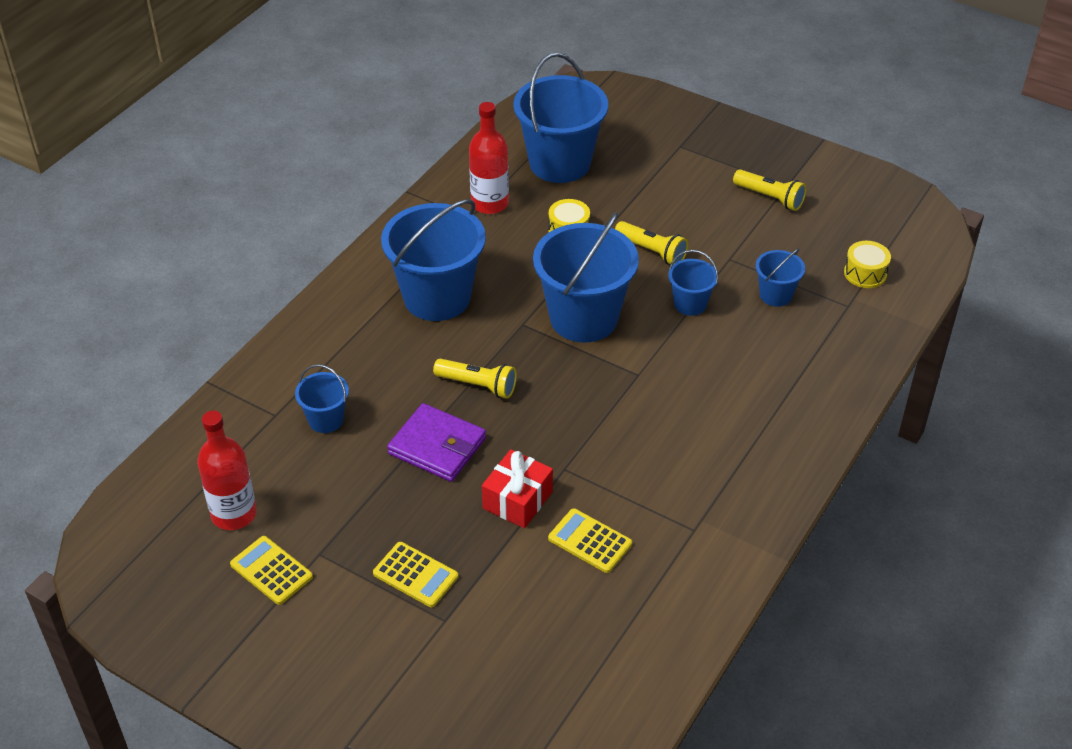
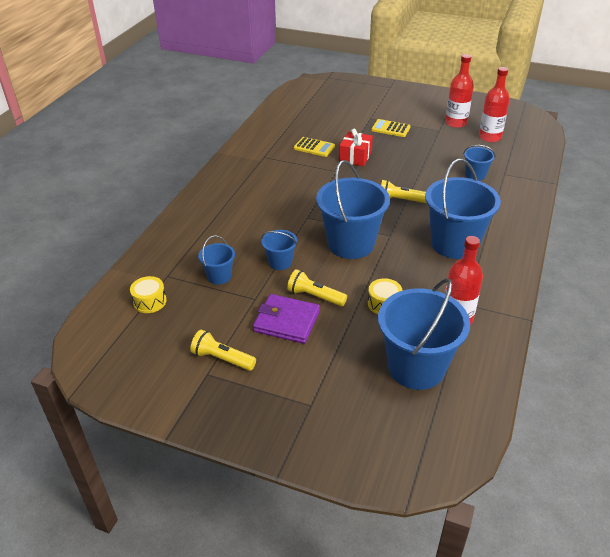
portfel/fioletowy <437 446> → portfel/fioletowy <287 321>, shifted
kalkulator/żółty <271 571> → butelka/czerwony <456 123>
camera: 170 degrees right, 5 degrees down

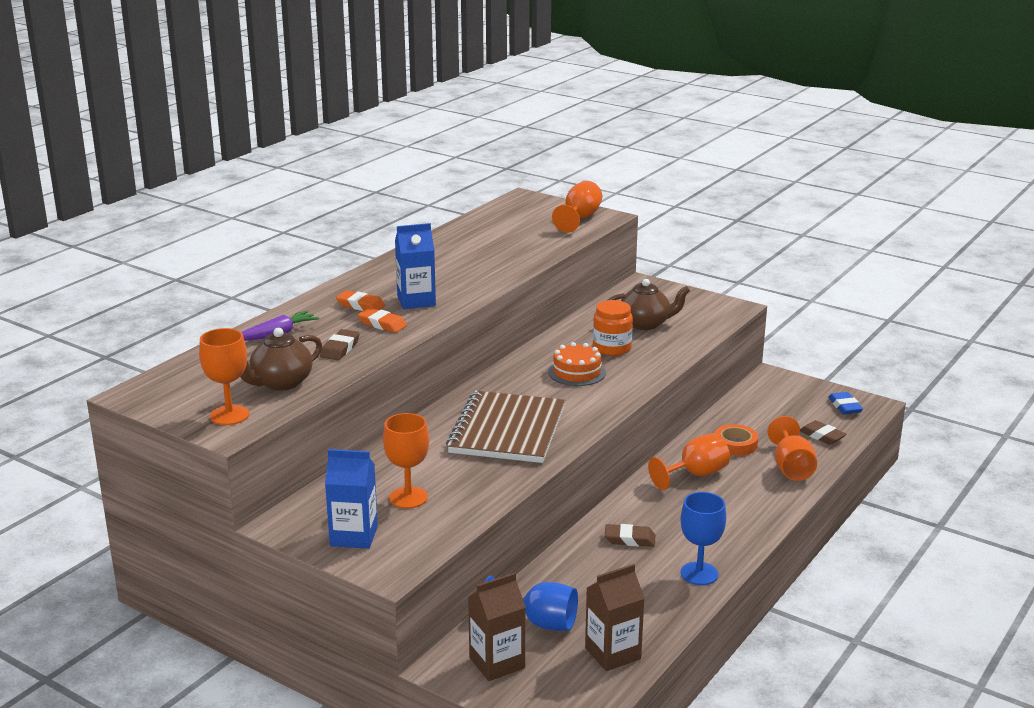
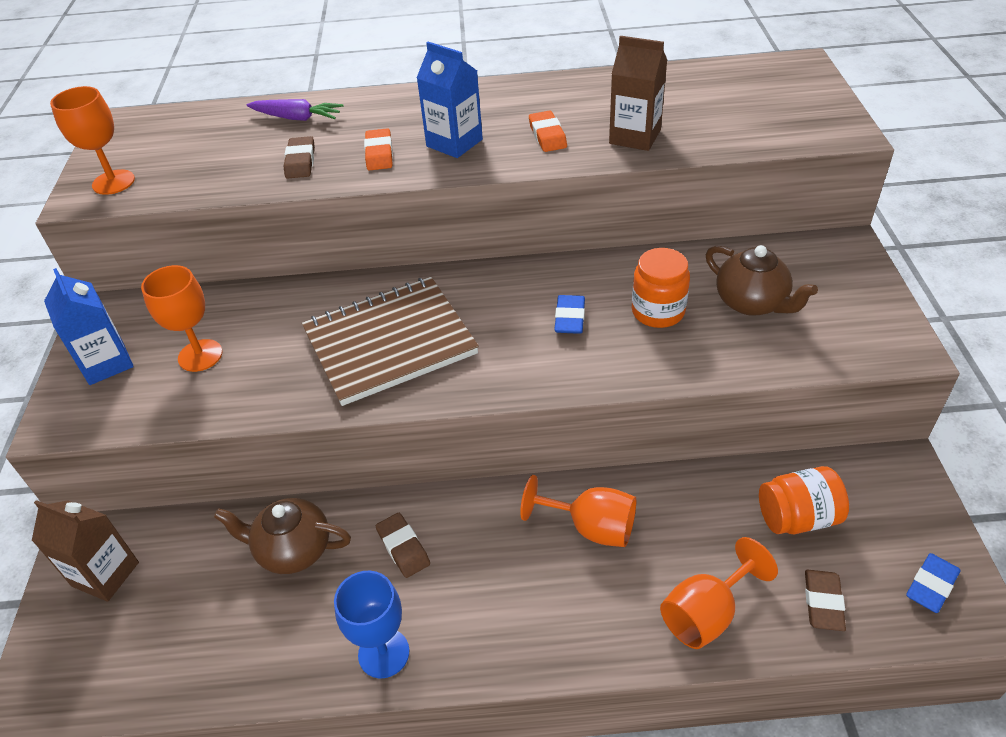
imbryk/brązowy <281 383> → imbryk/brązowy <293 550>, shifted
gumka do mazania/brązowy <340 349> → gumka do mazania/brązowy <300 161>, 75 degrees counterclockwise
gumka do mazania/pomarańczowy <360 305> → gumka do mazania/pomarańczowy <547 135>, shifted
tort/pomarańczowy <577 372> → gumka do mazania/niebieski <570 318>
karton mleka/brązowy <612 653> → karton mleka/brązowy <635 137>, shifted
- → słoik/pomarańczowy <797 517>
kielich/niebieski <540 622> → -
kielich/pomarańczowy <579 218> → -
taśma klejąca/pomarańczowy <735 444> → -
camera: 55 degrees right, 20 degrees up

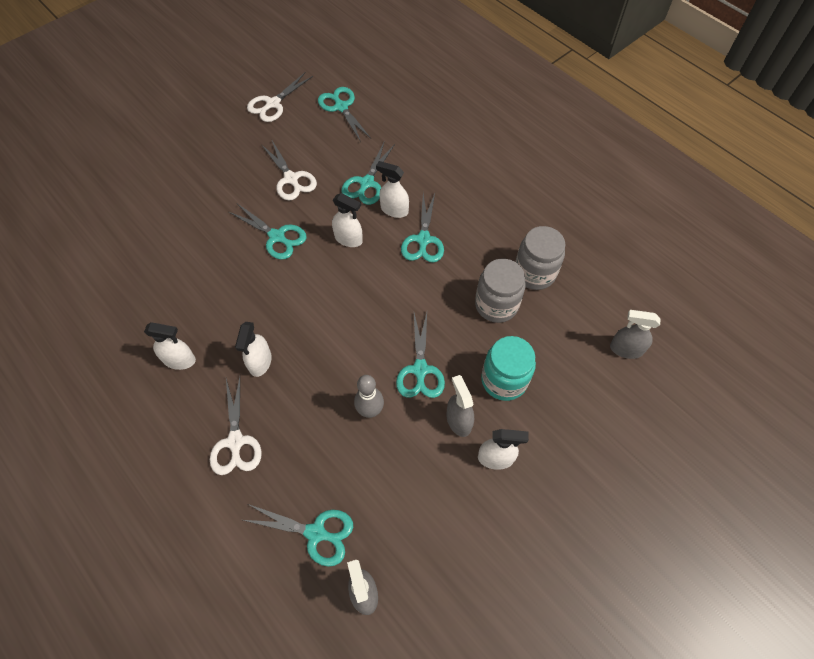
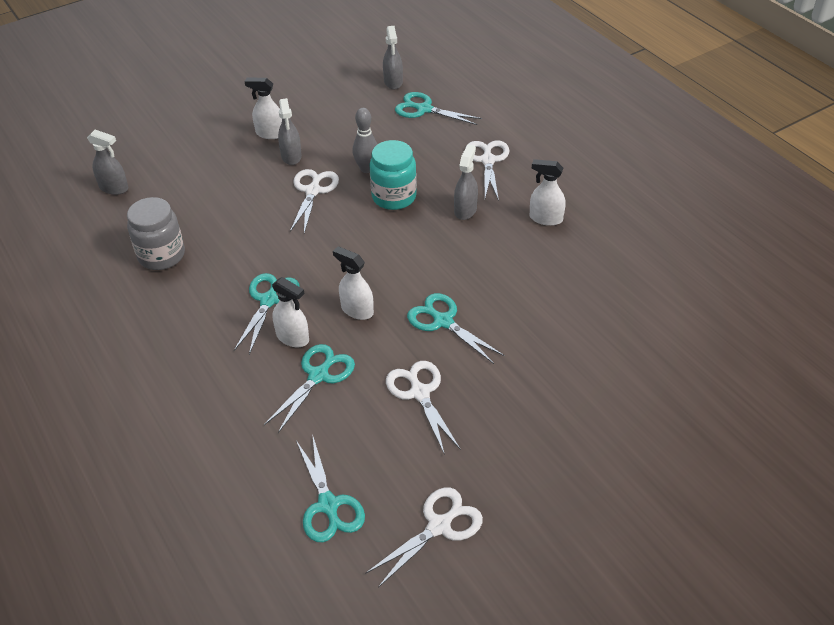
nożyczki/turkusowy <420 370> → nożyczki/biały <313 191>
słoik/turkusowy <504 380> → słoik/turkusowy <394 197>, shifted
spryskiwacz/biały <260 362> → spryskiwacz/szary <465 210>
słoik/szary <496 305> → -
camera: 170 degrees left, 15 degrees down

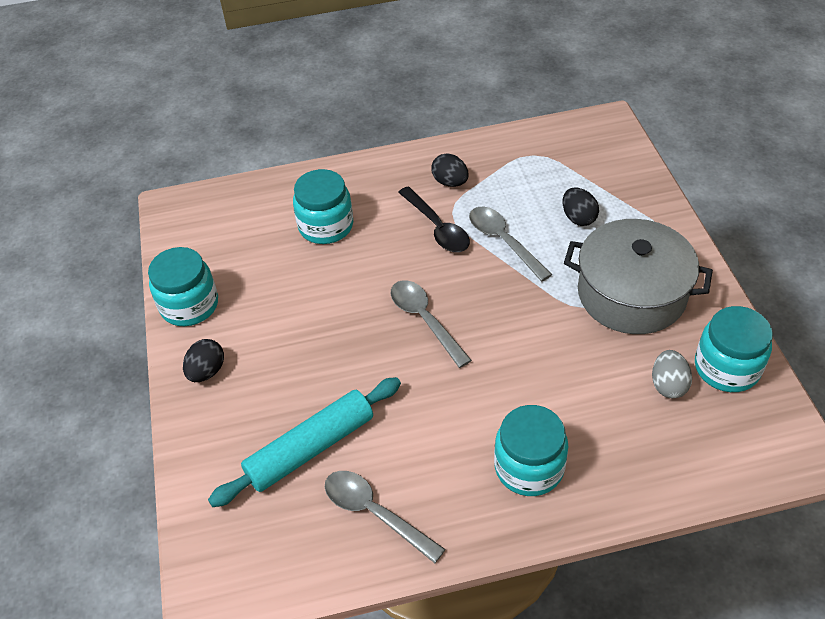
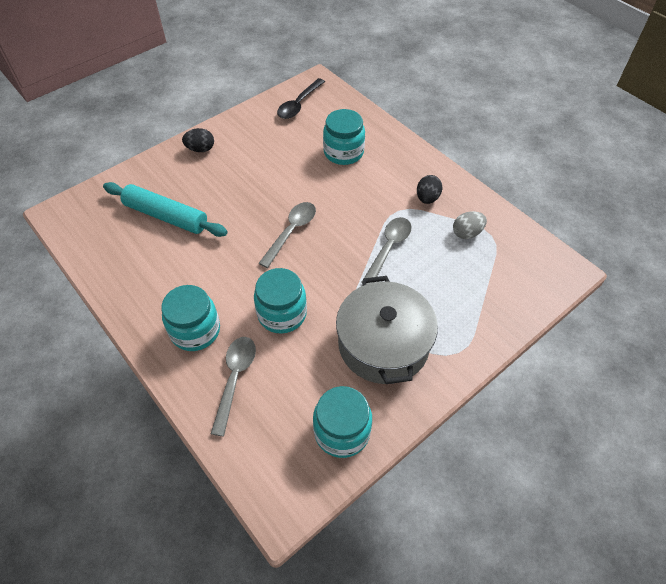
łyżka/szary <375 513> → łyżka/szary <235 379>, shifted
słoik/turkusowy <189 305> → słoik/turkusowy <282 314>, shifted
łyżka/czarny <437 228> → łyżka/czarny <299 104>, shifted
jajko/szary <668 385> → jajko/szary <467 233>, shifted
jajko/czarny <578 218> → -
camera: 60 degrees right, 5 degrees up

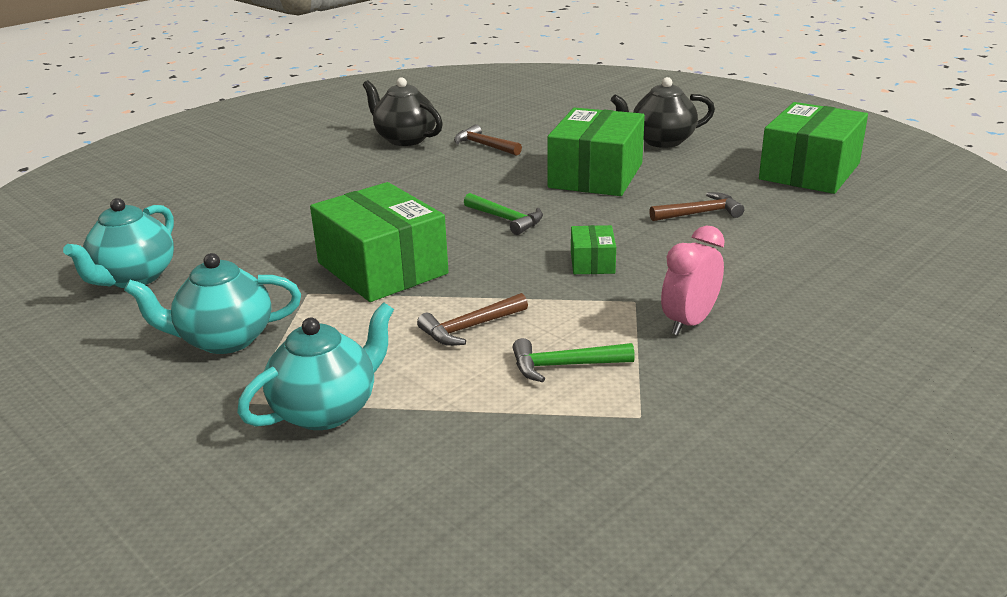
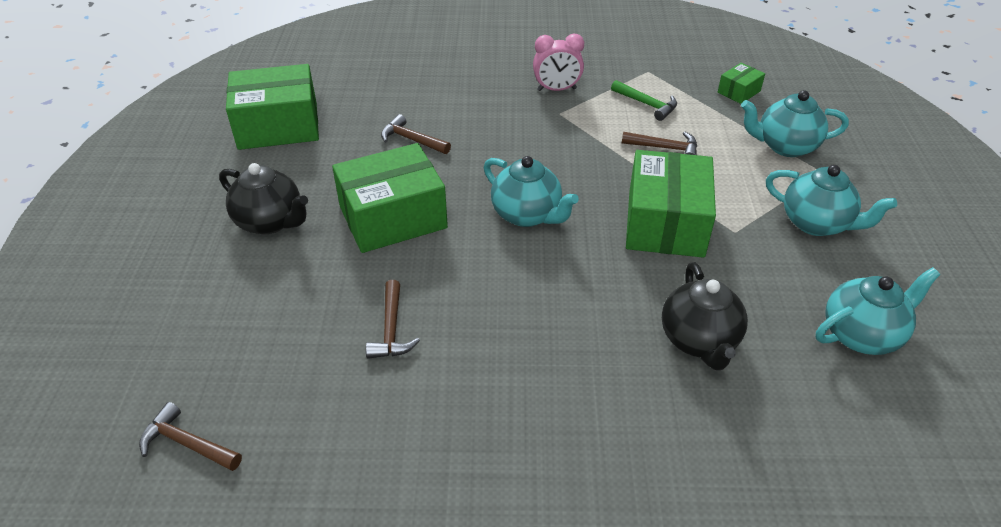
- → młotek/brązowy <187 444>
młotek/zielony <506 219> → imbryk/turkusowy <527 215>
imbryk/czarny <405 139> → imbryk/czarny <699 340>, shifted
pudełko/zielony <592 262> → pudełko/zielony <739 92>, shifted
camera: 135 degrees left, 15 degrees up

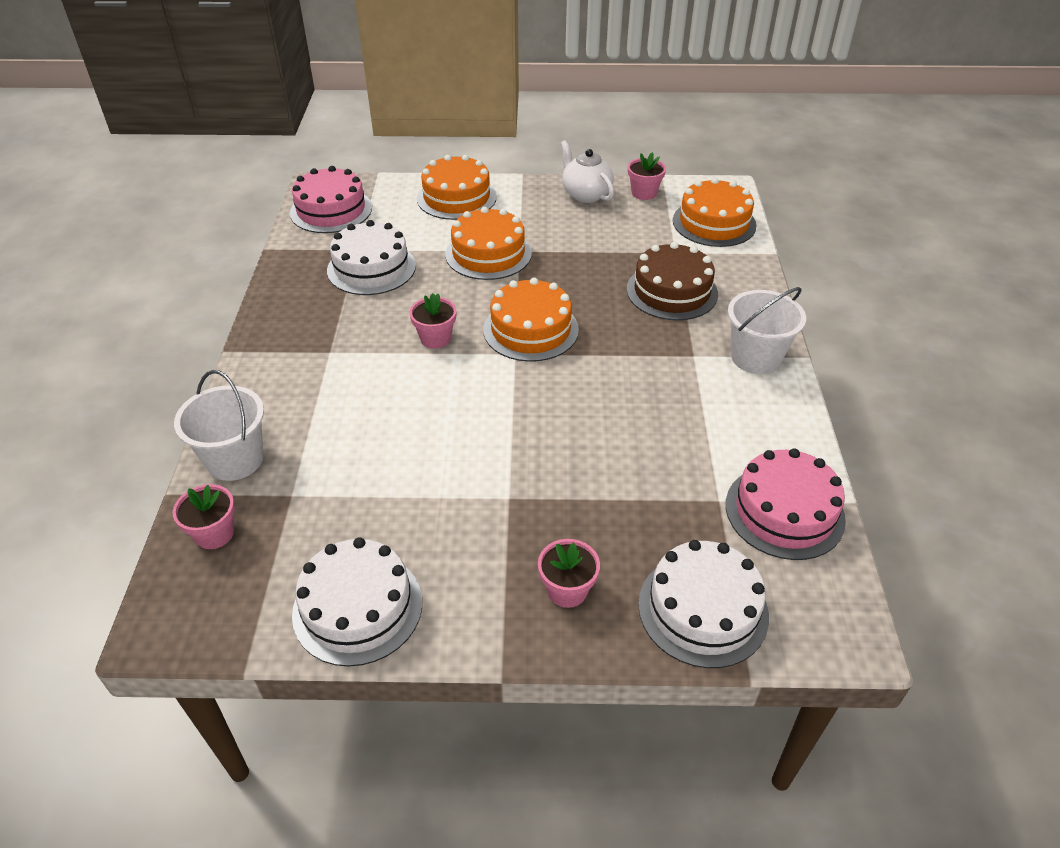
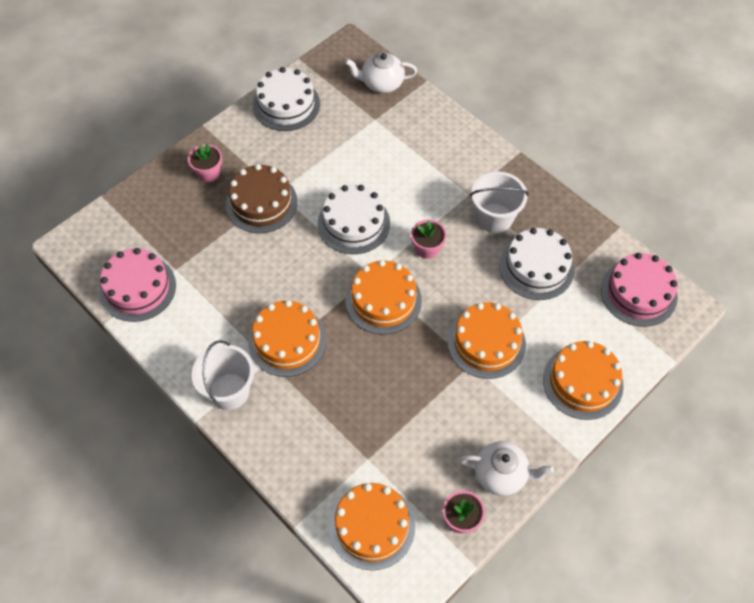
tort/brązowy <672 291> → tort/brązowy <261 203>, shifted
- → tort/pomarańczowy <287 341>
tort/biały <703 609> → tort/biały <353 223>, shifted
doniczka/różowy <214 534> → imbryk/biały <381 83>
wiadro/biały <235 459> → wiadro/biały <494 218>, shifted
camera: 135 degrees right, 15 degrees up

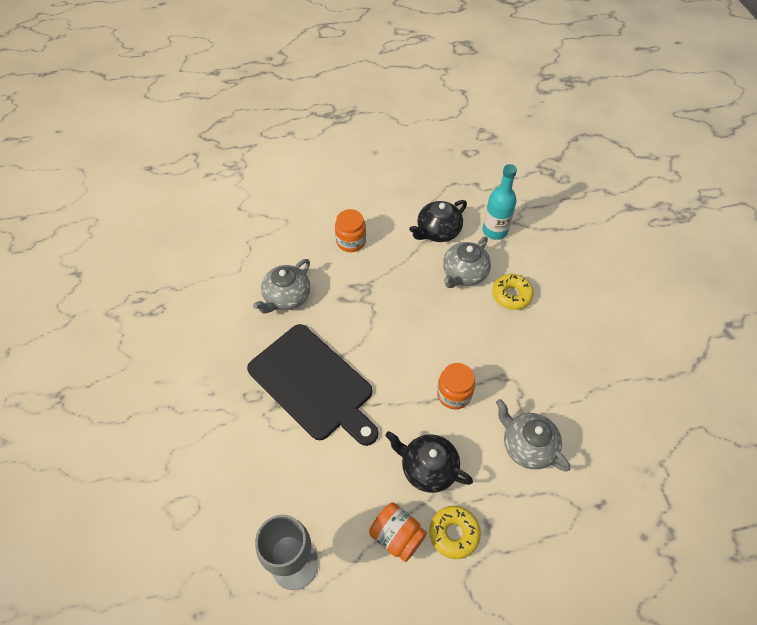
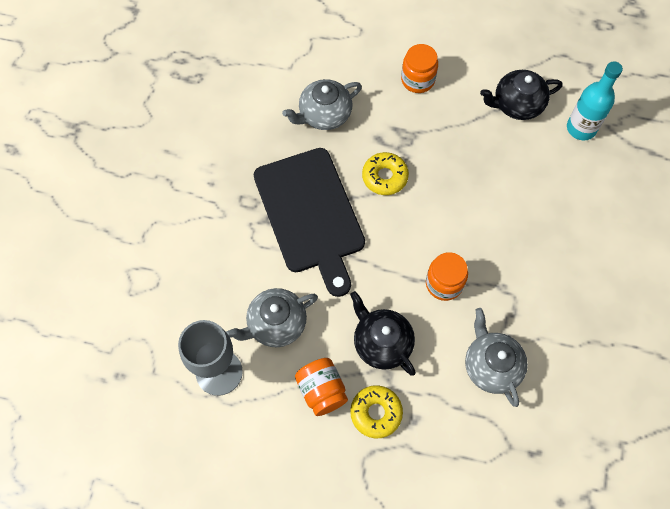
imbryk/szary <464 274> → imbryk/szary <276 324>, shifted
donut/żółty <511 295> → donut/żółty <384 177>, shifted
camera: 25 degrees right, 10 degrees up

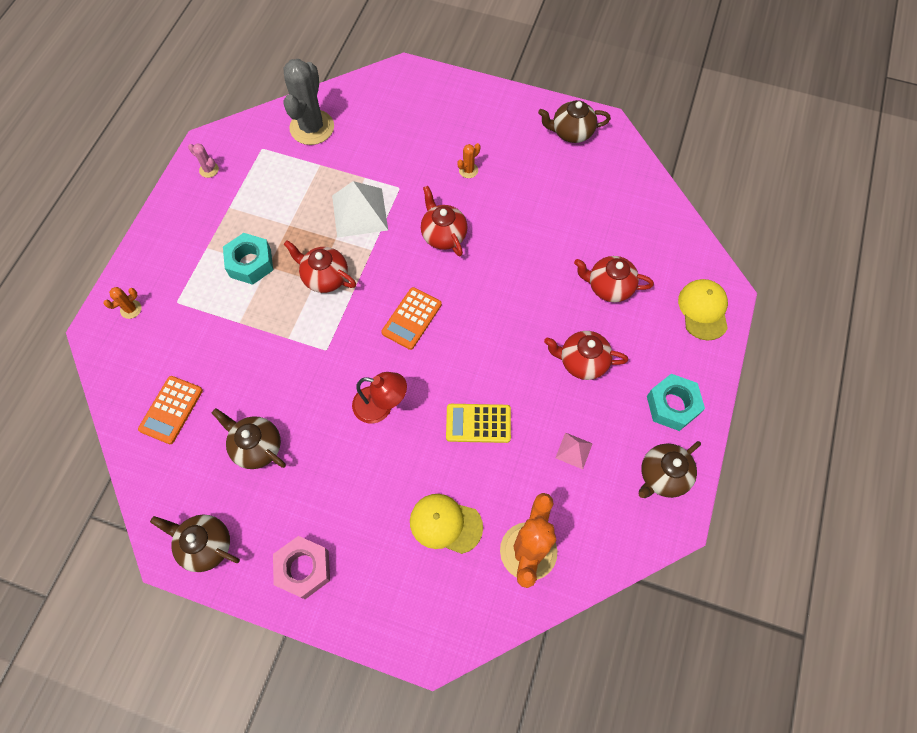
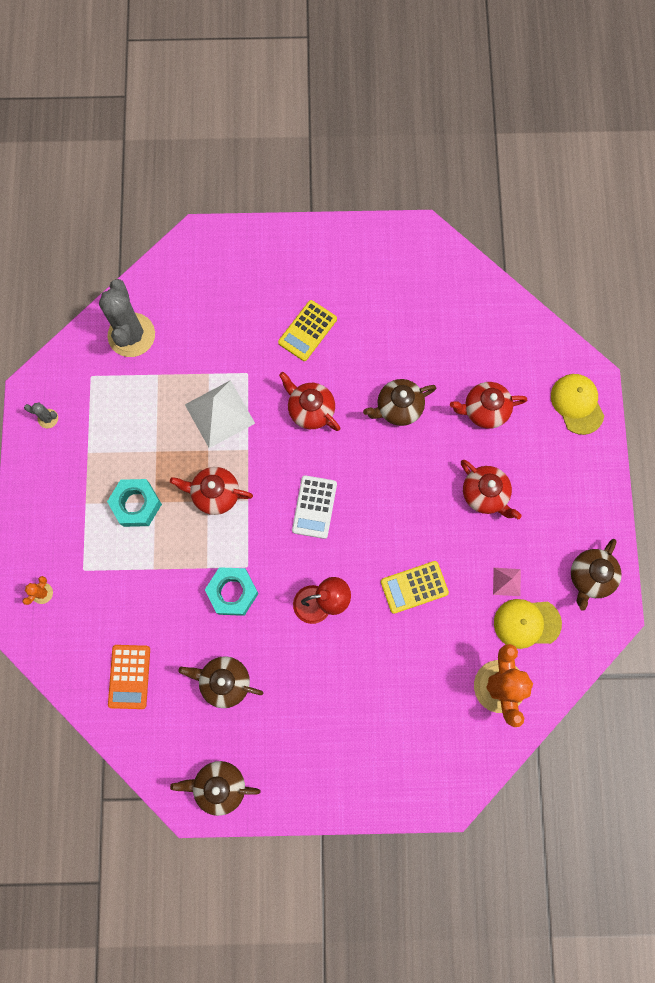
kaktus/różowy <209 170> → kaktus/szary <48 418>
nakrętka/turkusowy <672 405> → nakrętka/turkusowy <232 592>, shifted
kaktus/pomarańczowy <468 170> → kalkulator/żółty <307 331>
kalkulator/pomarańczowy <412 318> → kalkulator/biały <314 507>
imbryk/brązowy <571 132> → imbryk/brązowy <398 408>, shifted
imbryk/czerwony <582 362> → imbryk/czerwony <485 494>, 120 degrees counterclockwise
czapka/żółty <445 524> → czapka/żółty <526 623>, shifted
nakrętka/różowy <304 568> → -
camera: 20 degrees left, 10 degrees up

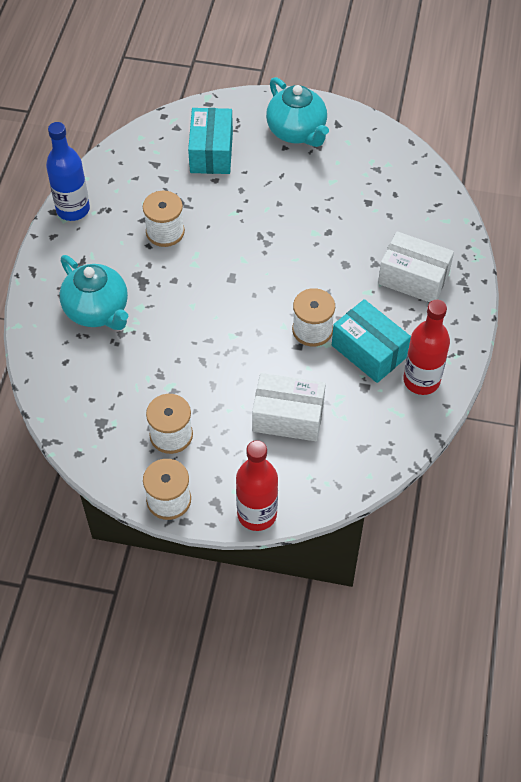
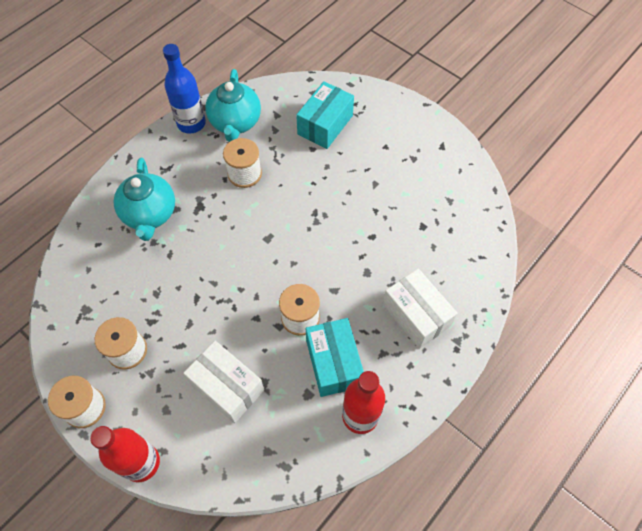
imbryk/turkusowy <297 132> → imbryk/turkusowy <235 122>, shifted
camera: 30 degrees right, 5 degrees up

